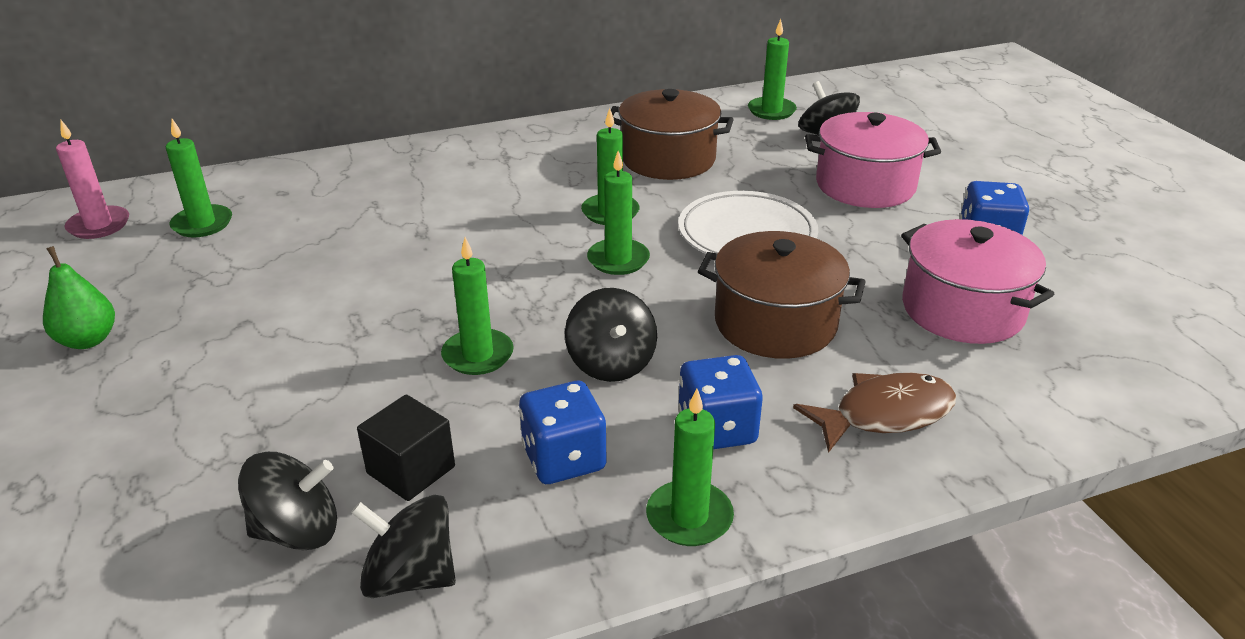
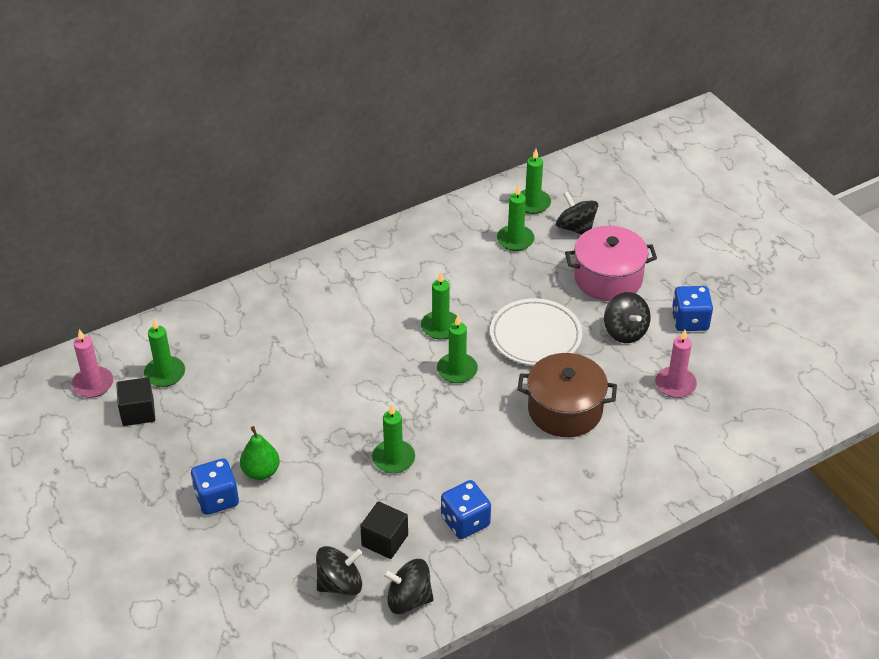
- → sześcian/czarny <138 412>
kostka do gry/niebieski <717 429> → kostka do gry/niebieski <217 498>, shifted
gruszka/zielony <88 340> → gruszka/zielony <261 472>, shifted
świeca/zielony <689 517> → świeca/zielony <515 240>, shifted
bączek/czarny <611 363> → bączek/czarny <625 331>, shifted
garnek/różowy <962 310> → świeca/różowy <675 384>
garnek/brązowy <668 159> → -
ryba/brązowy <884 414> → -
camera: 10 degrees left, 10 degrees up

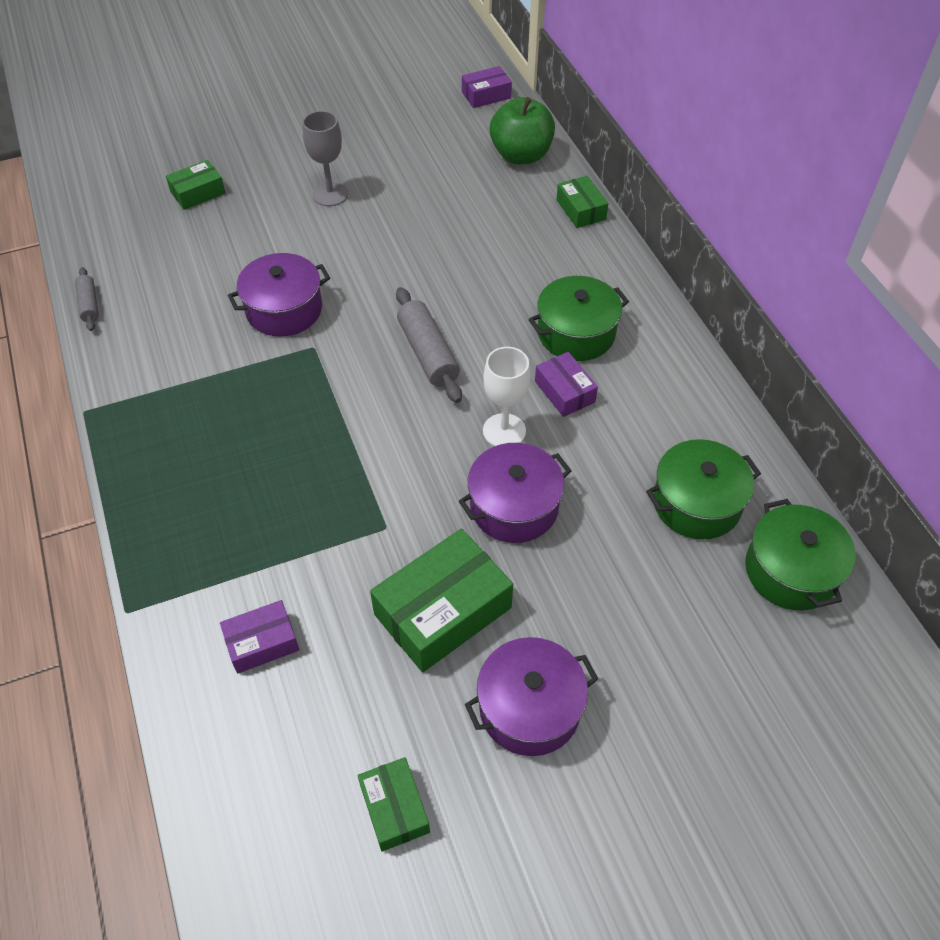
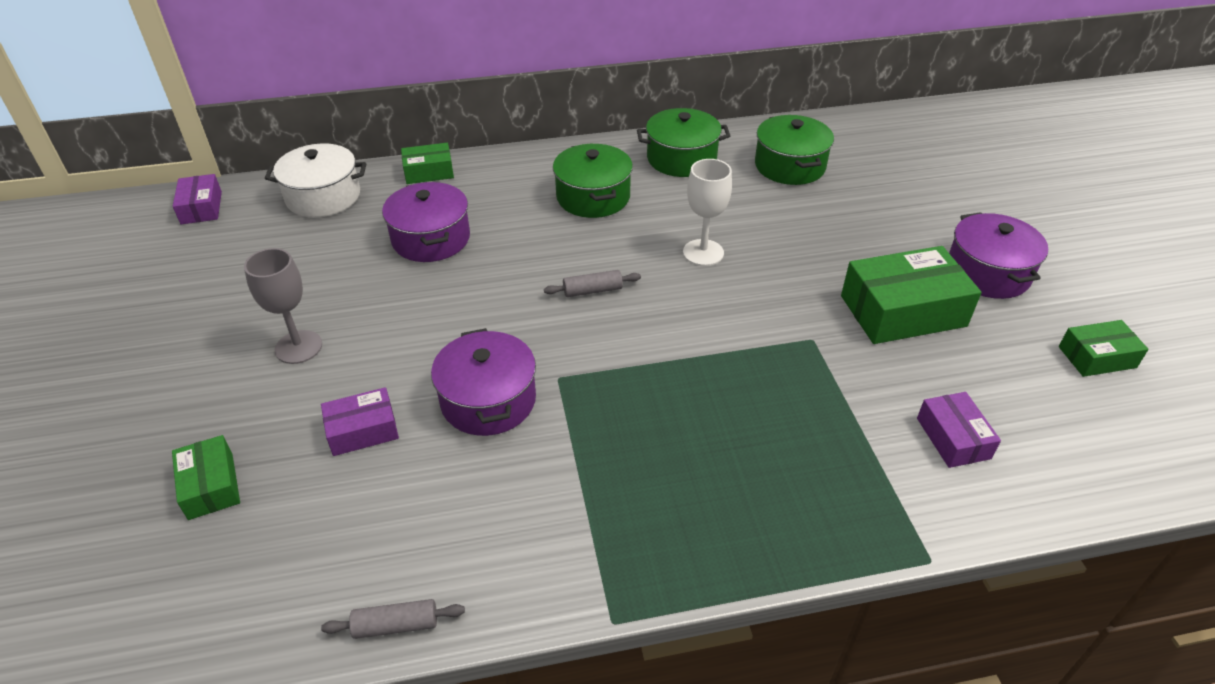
jabłko/zielony <521 155> → garnek/biały <323 197>
pudełko/fioletowy <564 391> → pudełko/fioletowy <362 430>, shifted
garnek/fioletowy <514 506> → garnek/fioletowy <431 239>, shifted
wałek do ciasta/szary <428 353> → wałek do ciasta/szary <592 290>, x0.58
garnek/zielony <791 570> → garnek/zielony <681 158>, shifted
pudełko/zielony <443 611> → pudełko/zielony <903 311>, 75 degrees counterclockwise
camera: 80 degrees left, 10 degrees down

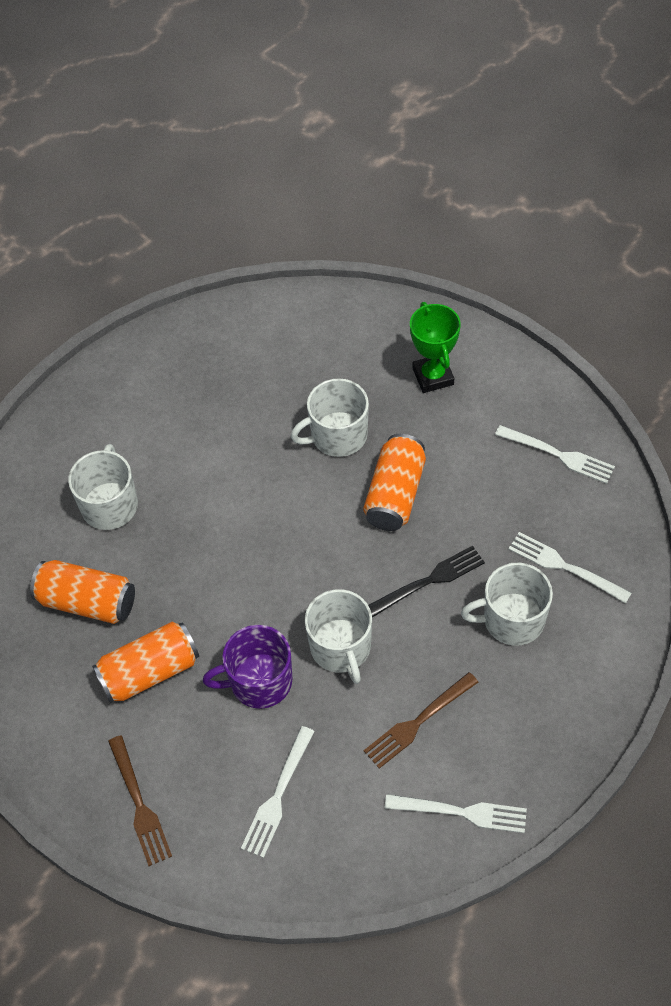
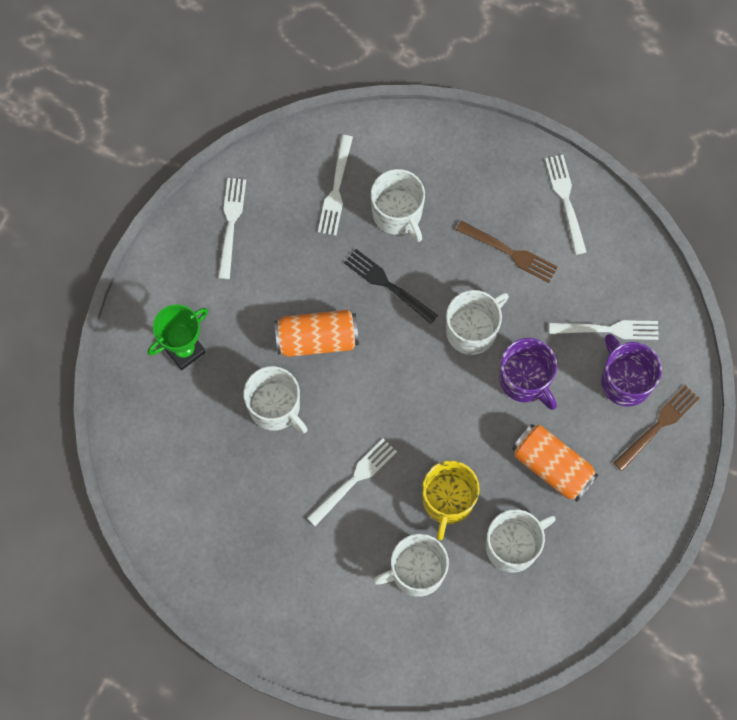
- → widelec/biały <354 480>
- → kubek/żółty <448 500>
puszka/pomarańczowy <87 602> → kubek/biały <513 545>
- → kubek/fioletowy <625 380>
camera: 115 degrees left, 15 degrees up

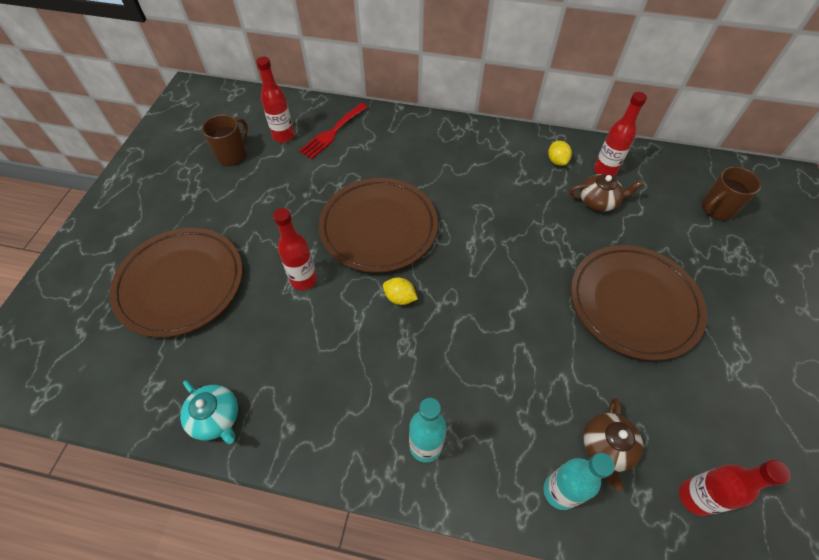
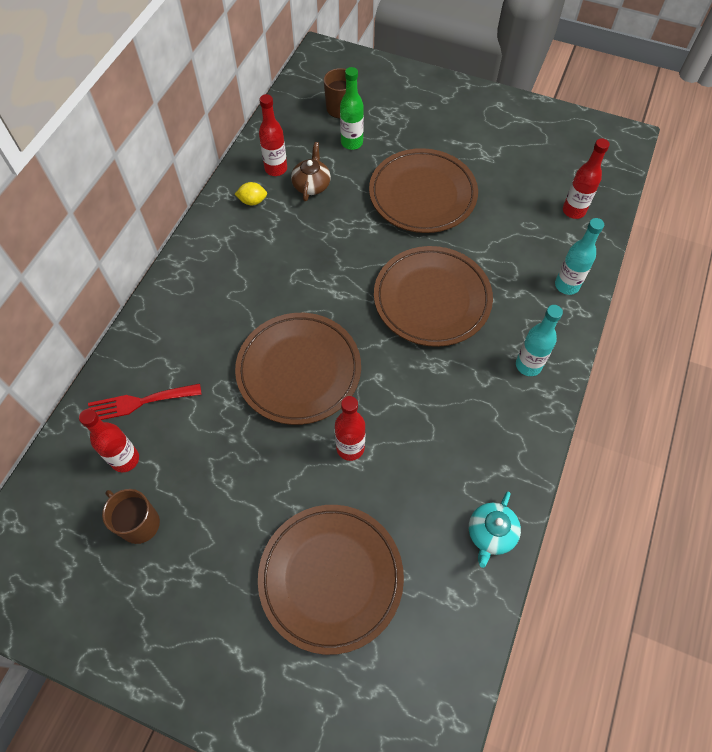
widelec/czerwony <332 133> → widelec/czerwony <139 402>, 120 degrees clockwise
- → butelka/zielony <352 143>
- → talerz/brązowy <432 299>
imbryk/turkusowy <216 418> → imbryk/turkusowy <491 534>, 150 degrees clockwise
cytryna/żółty <400 298> → -
imbryk/brązowy <606 447> → -
camera: 80 degrees left, 5 degrees up

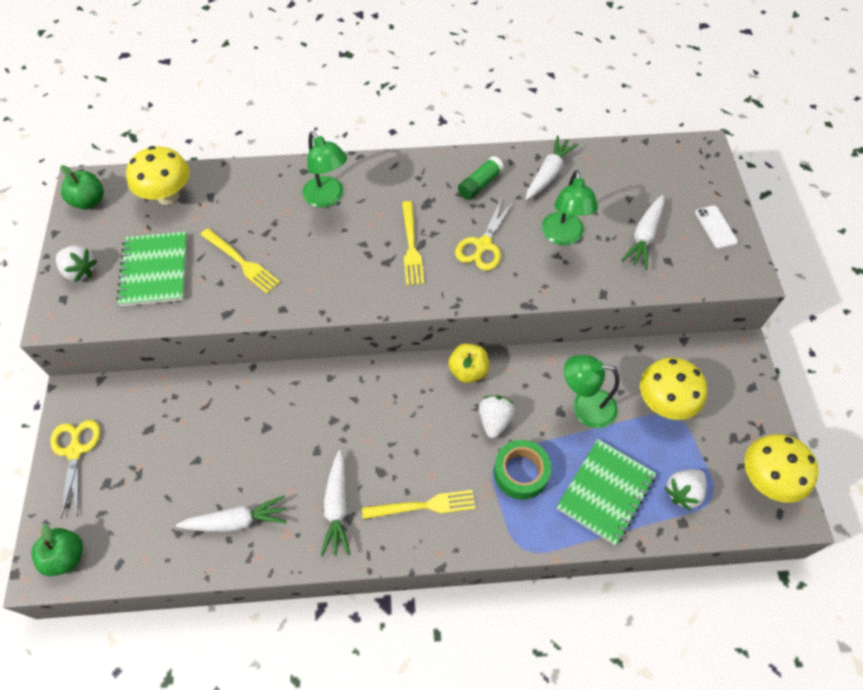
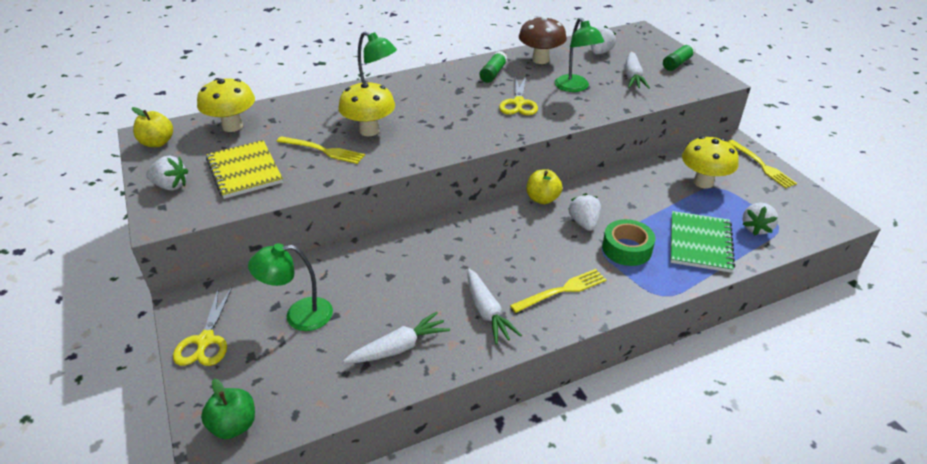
jabłko/zielony <89 201> → jabłko/żółty <157 143>
nożyczki/żółty <75 451> → nożyczki/żółty <205 341>, 150 degrees counterclockwise
zeszyt/zielony <154 270> → zeszyt/żółty <244 171>
lampka/zielony <584 407> → lampka/zielony <299 315>, shifted
grzyb/żółty <765 480> → grzyb/żółty <369 130>, shifted
marchewka/biały <548 174> → grzyb/brązowy <540 60>
- → truskawka/biały <600 52>
telefon/biały <715 227> → klej w sztyfcie/zielony <677 63>
widelec/żółty <411 246> → widelec/żółty <762 165>, shifted
camera: 20 degrees left, 20 degrees down

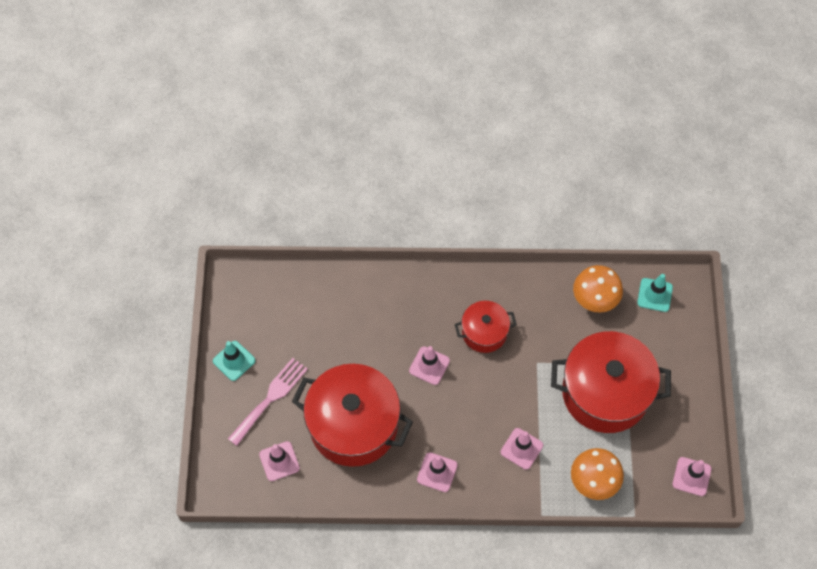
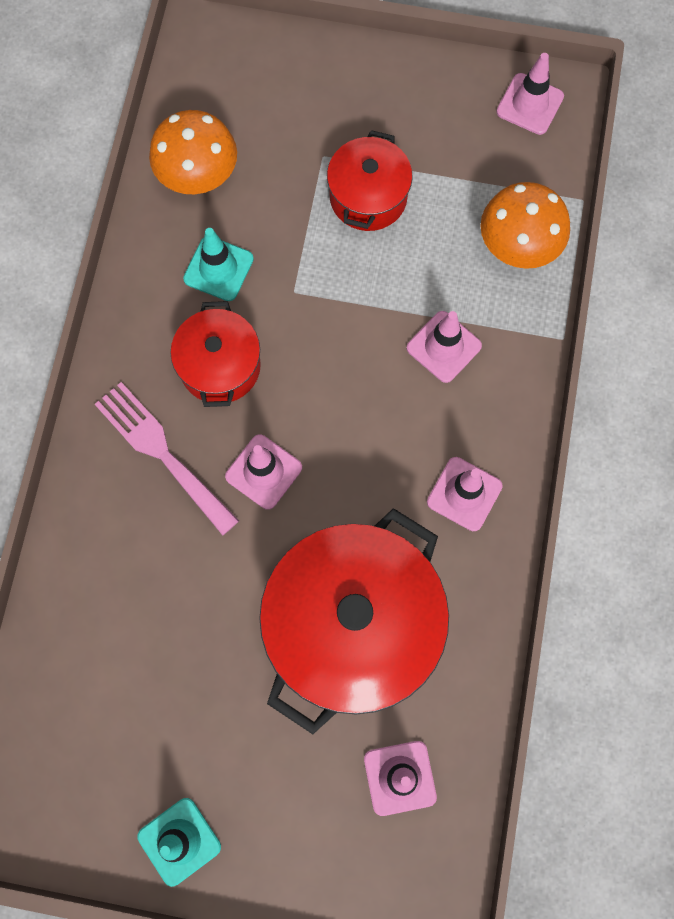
widelec/różowy <270 398> → widelec/różowy <161 452>, shifted
pachołek/turkusowy <654 295> → pachołek/turkusowy <218 269>, shifted
garnek/czerwony <605 393> → garnek/czerwony <368 197>, x0.53
camera: 80 degrees left, 10 degrees up

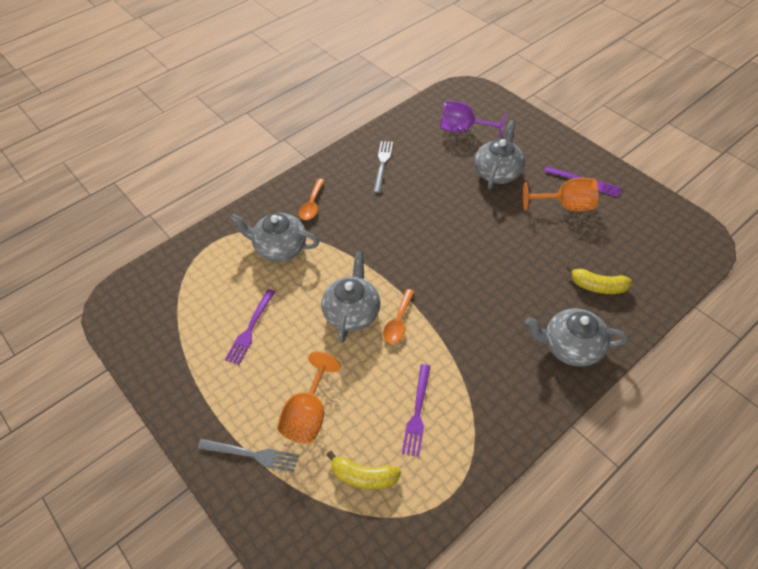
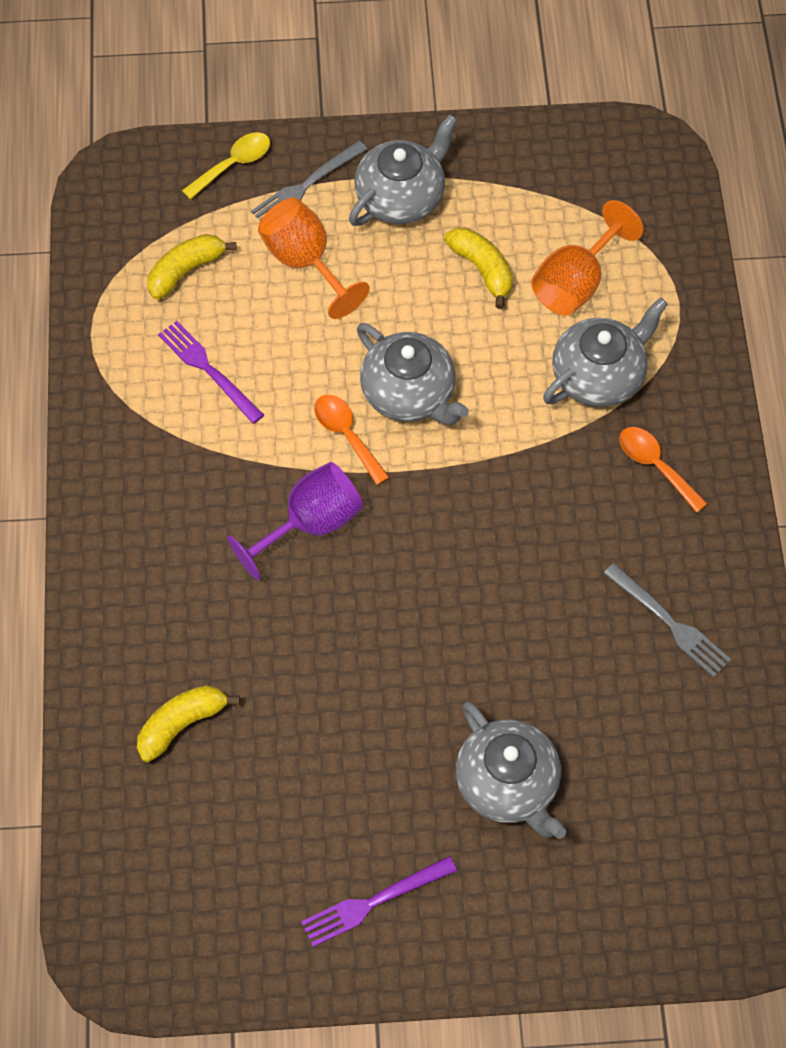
- → łyżka/żółty <233 165>
kielich/fioletowy <463 130> → kielich/fioletowy <310 524>, shifted
imbryk/szary <571 347> → imbryk/szary <401 197>, shifted
widelec/fioletowy <250 328> → banan/żółty <482 269>
kielich/pomarańczowy <565 206> → kielich/pomarańczowy <576 283>, shifted
camera: 125 degrees right, 10 degrees up

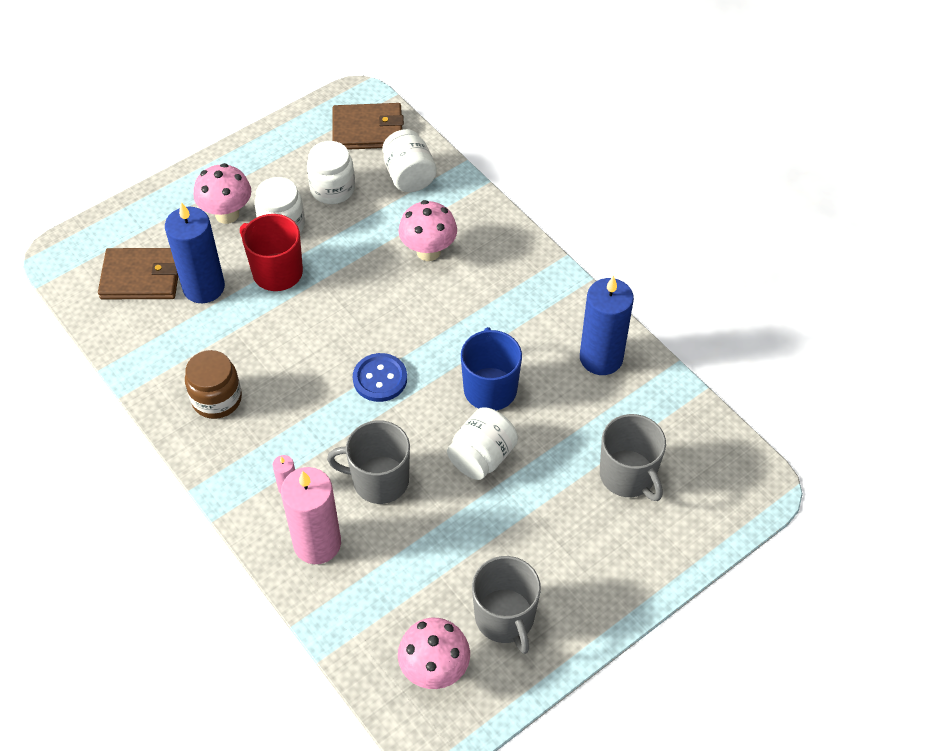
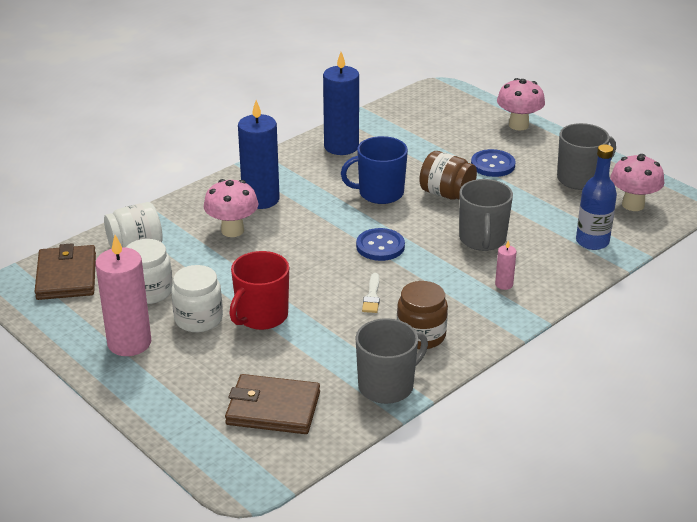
świeca/różowy <317 543> → świeca/różowy <129 343>, shifted
portfel/brązowy <141 277> → portfel/brązowy <273 408>, 75 degrees counterclockwise
świeca/niebieski <204 287> → świeca/niebieski <261 199>, shifted
kubek/szary <628 476> → kubek/szary <387 386>, shifted
- → pędzel/biały <372 296>
słoik/biały <482 457> → słoik/brązowy <446 194>
- → guzik/niebieski <493 165>
grzyb/różowy <227 214> → grzyb/różowy <518 125>, shifted
- → butelka/niebieski <592 242>
camera: 95 degrees left, 20 degrees down

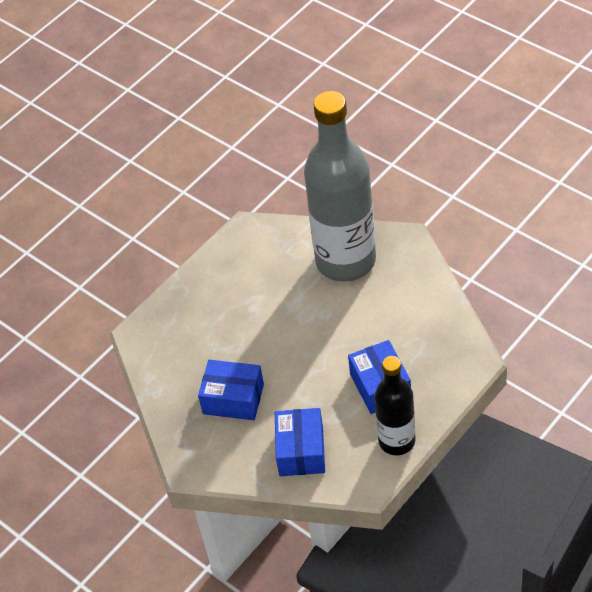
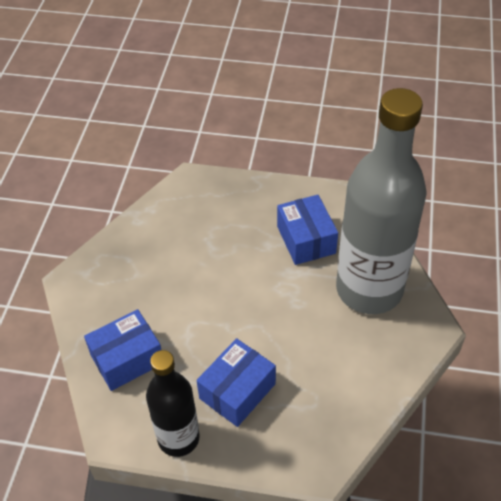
pudełko/niebieski <233 399> → pudełko/niebieski <306 240>, shifted
camera: 55 degrees right, 0 degrees up

